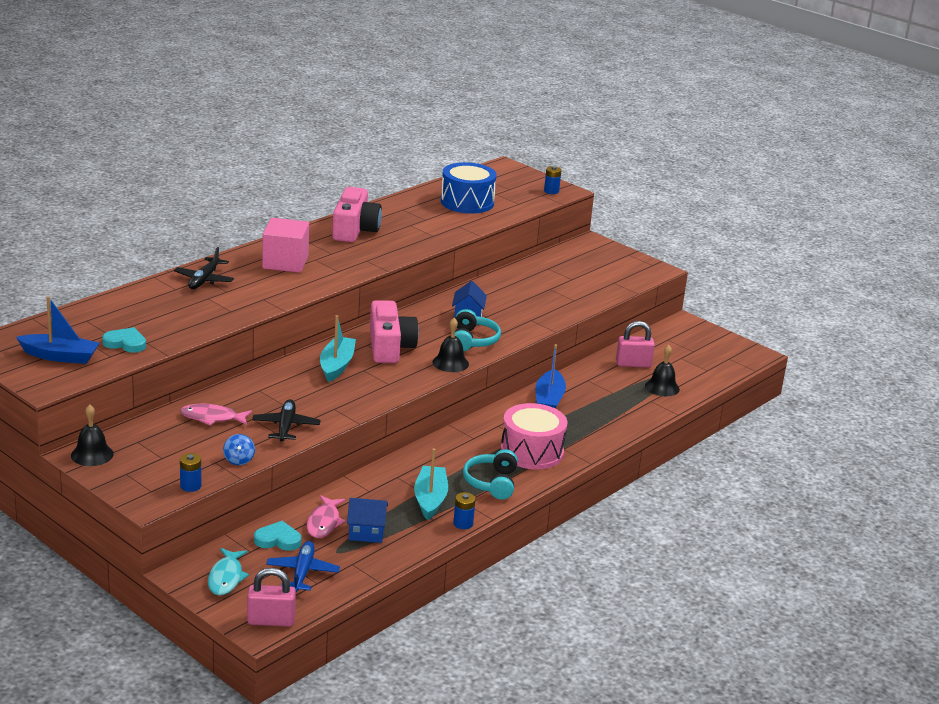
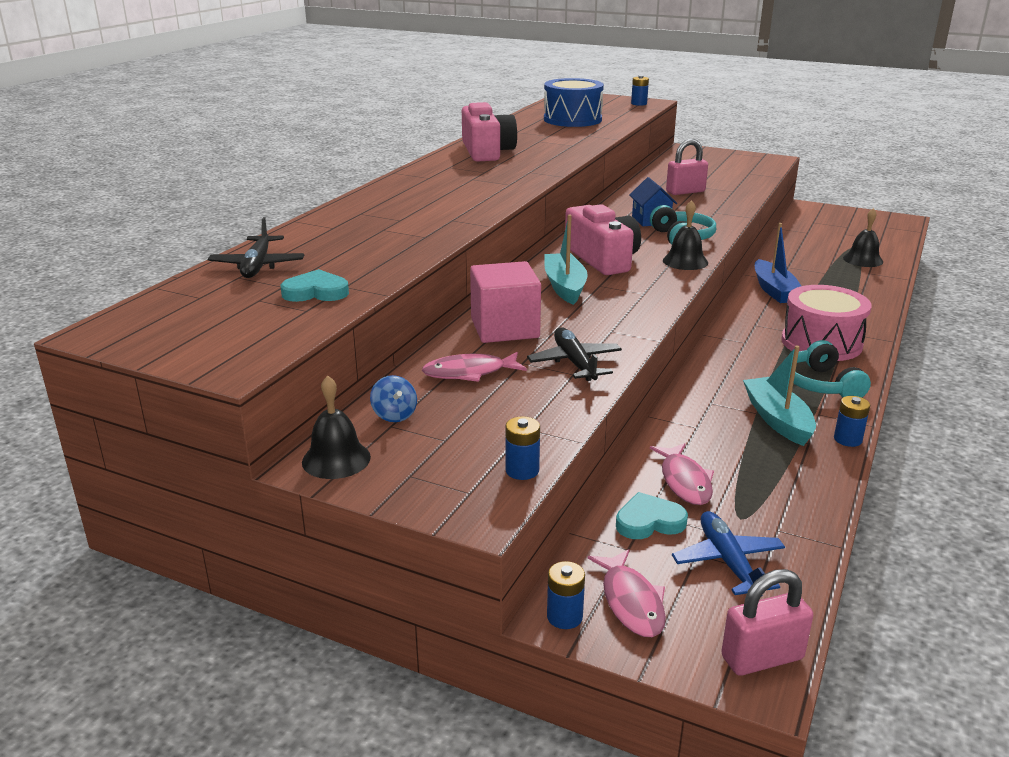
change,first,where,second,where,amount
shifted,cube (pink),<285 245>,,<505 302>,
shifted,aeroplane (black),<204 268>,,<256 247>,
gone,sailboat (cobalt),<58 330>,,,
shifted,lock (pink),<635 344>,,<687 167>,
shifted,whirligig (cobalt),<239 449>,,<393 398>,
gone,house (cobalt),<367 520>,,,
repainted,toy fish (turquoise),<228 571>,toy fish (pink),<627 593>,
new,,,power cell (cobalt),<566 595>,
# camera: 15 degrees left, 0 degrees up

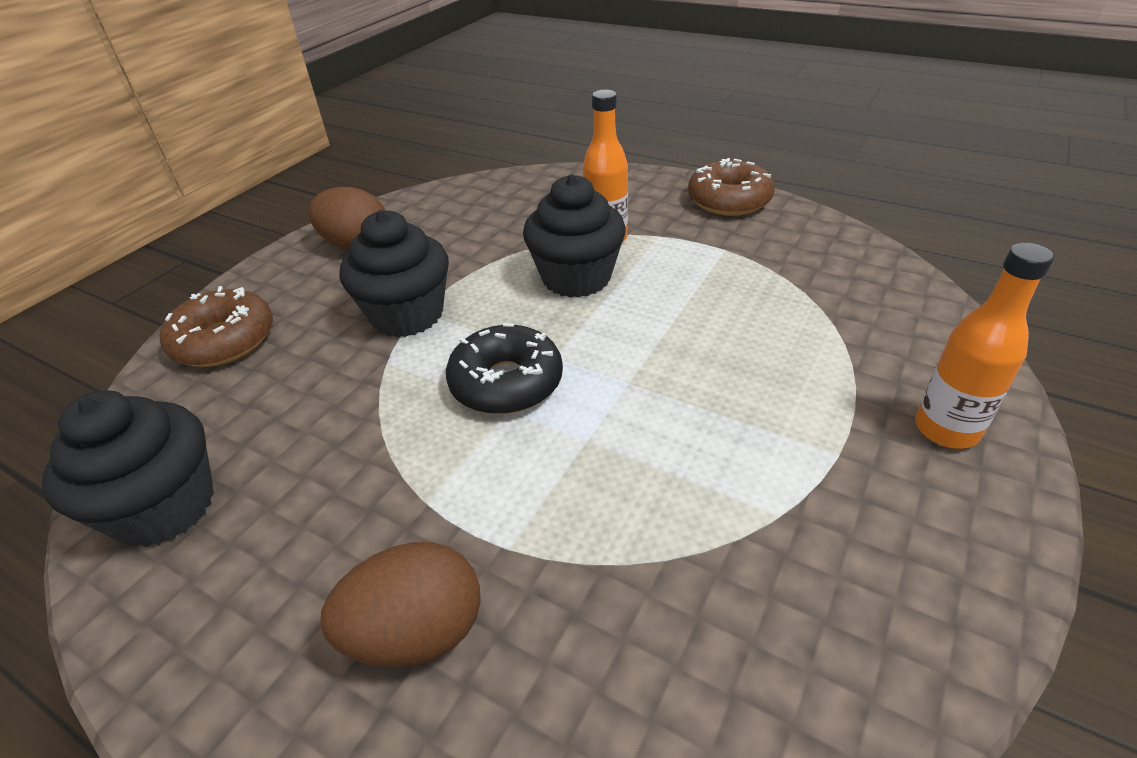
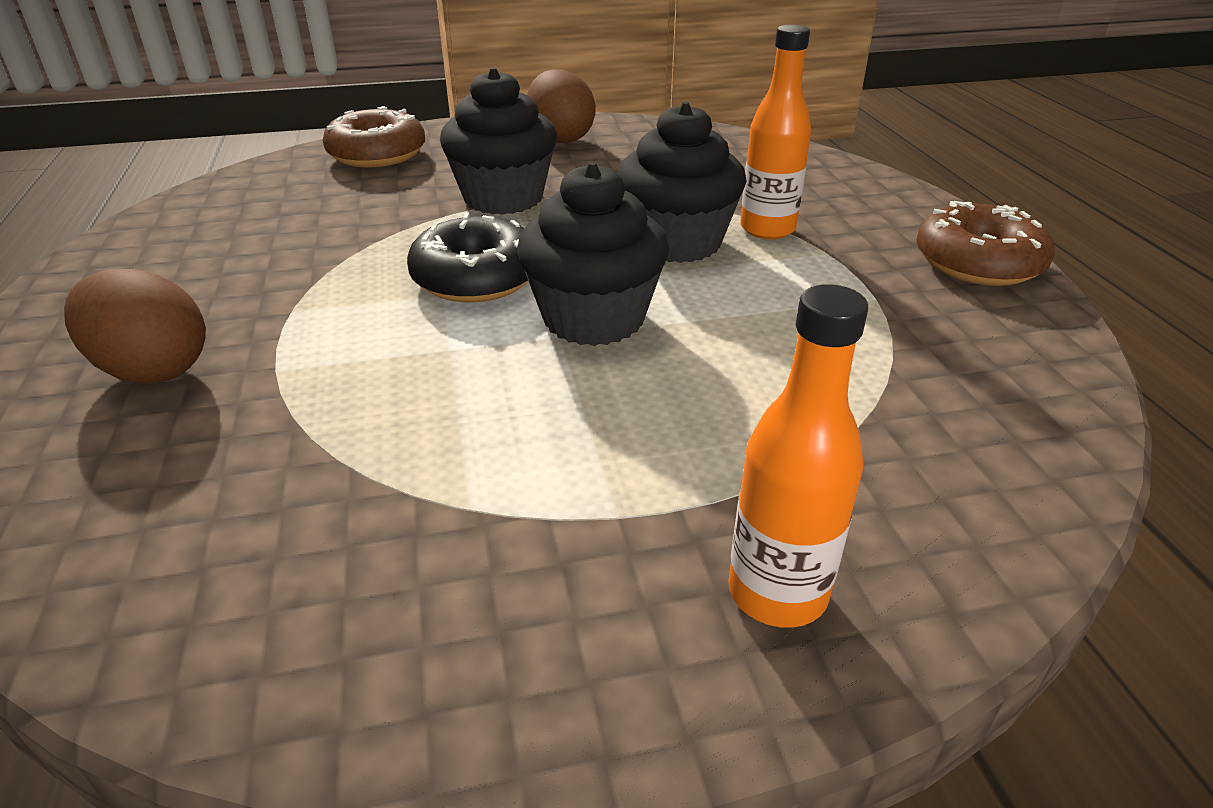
change,first,where,second,where,amount
shifted,cupcake (black),<128 469>,,<593 254>,
# camera: 45 degrees right, 5 degrees down

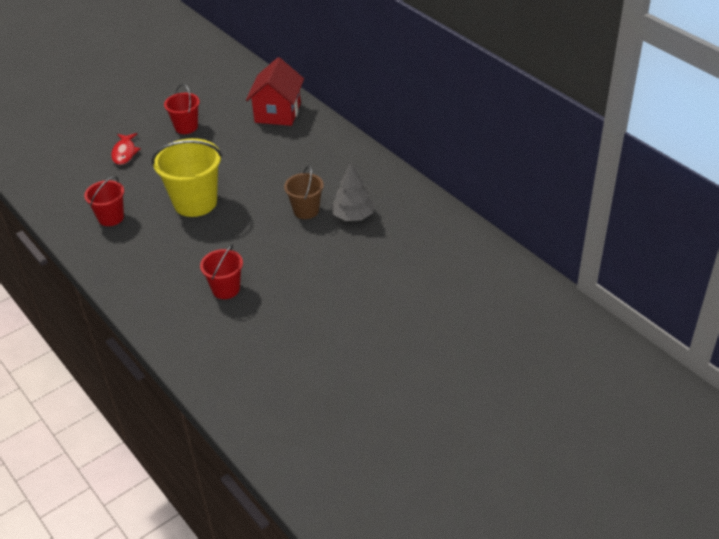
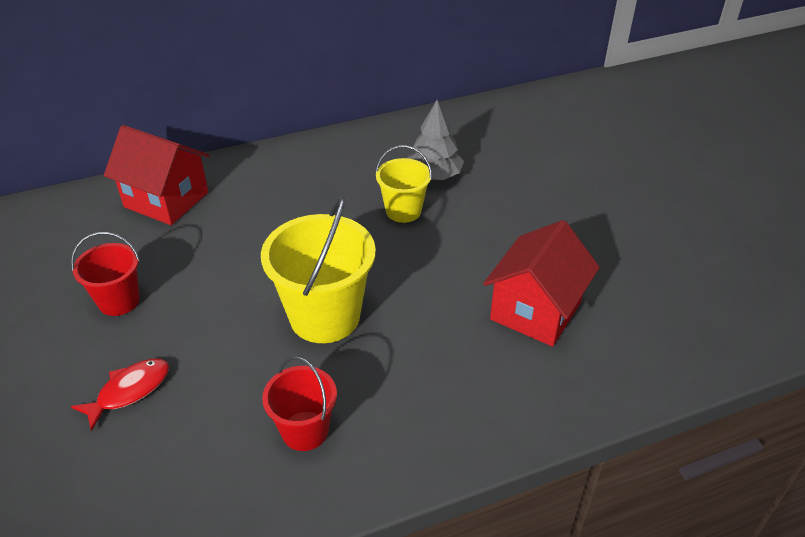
change,first,where,second,where,amount
rotated,toy fish (scarlet),<126 149>,,<120 394>,60 degrees counterclockwise
repainted,pail (russet),<304 192>,pail (golden),<404 184>,
swapped,pail (scarlet),<221 271>,house (scarlet),<541 283>,
# camera: 75 degrees left, 0 degrees up

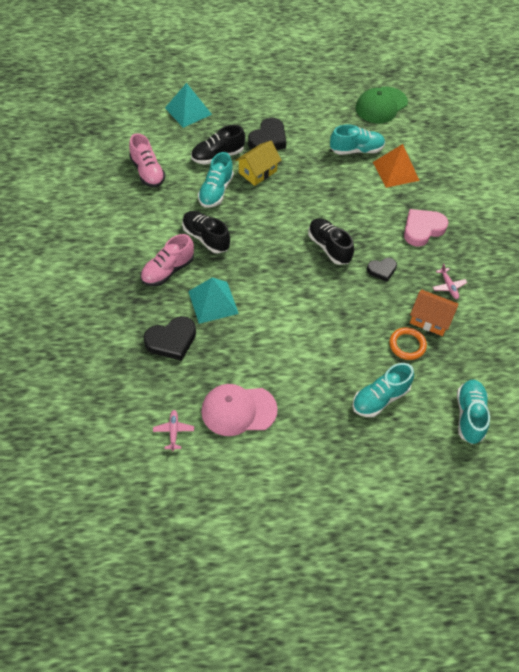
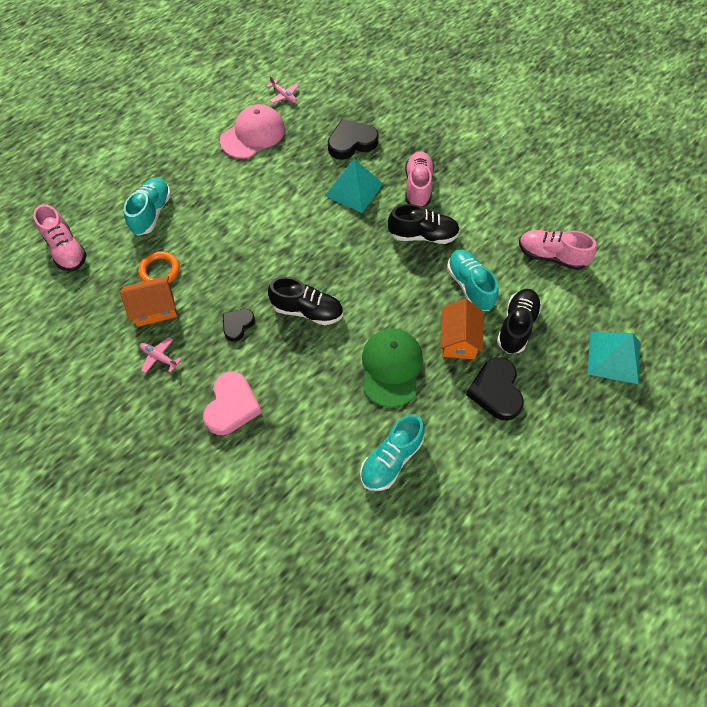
change,first,where,second,where,amount
shifted,peaked cap (green),<381 105>,,<392 367>,
repainted,house (golden),<258 163>,house (orange),<461 328>,
gone,pyramid (orange),<396 166>,,,
rotated,love heart (black),<169 338>,,<353 139>,45 degrees clockwise
repainted,shoe (turquoise),<473 412>,shoe (pink),<60 237>,
# camera: 140 degrees right, 5 degrees up

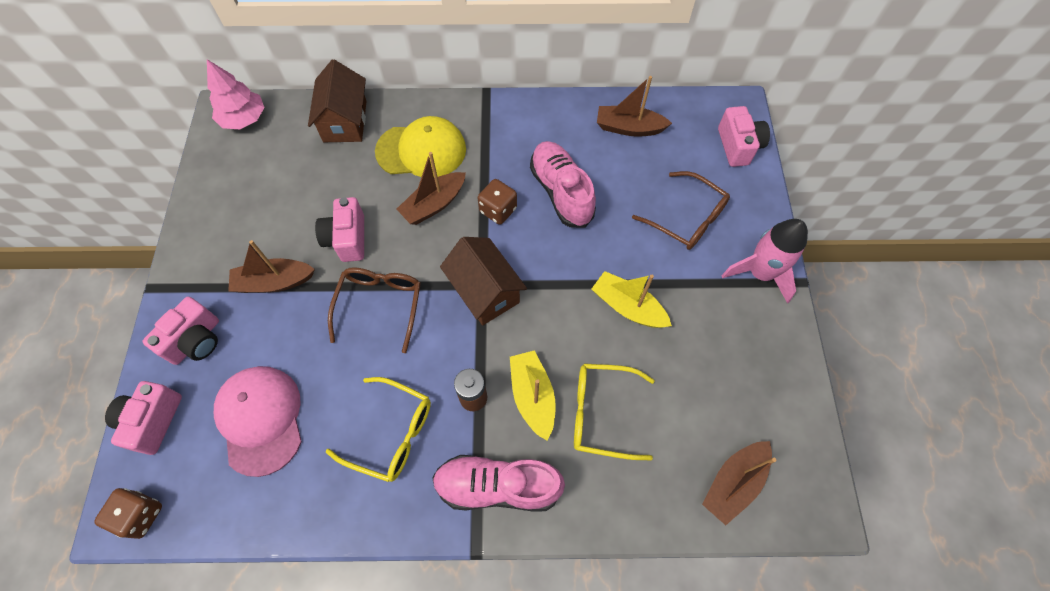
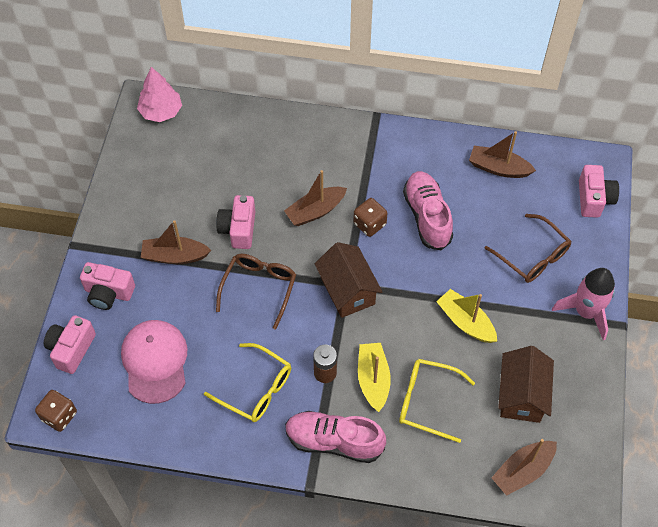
change,first,where,second,where,amount
shifted,house (russet),<337 100>,,<526 384>,
gone,peaked cap (golden),<420 146>,,,
rotated,camera (pink),<181 331>,,<107 286>,60 degrees clockwise
# camera: 10 degrees right, 5 degrees down

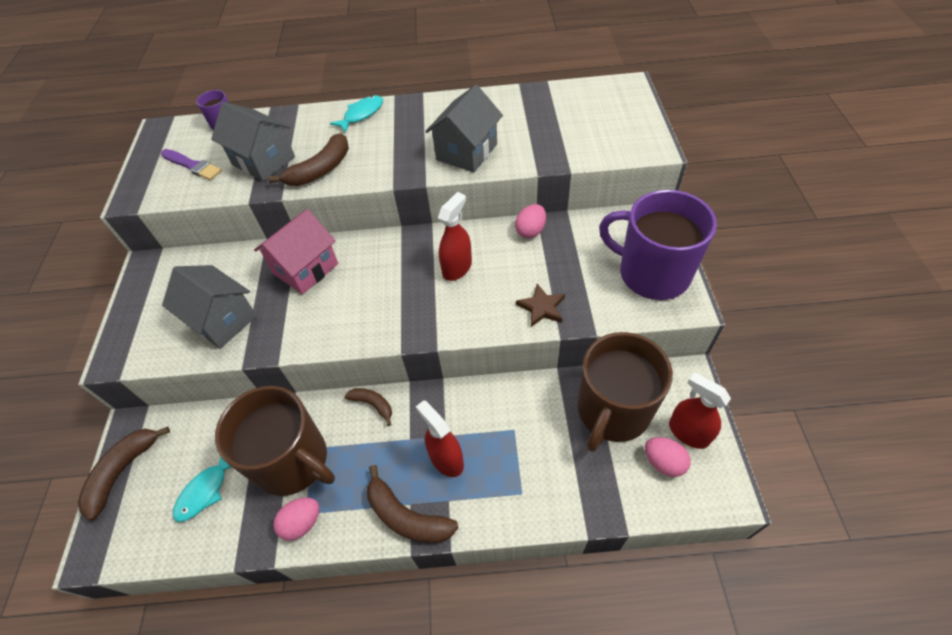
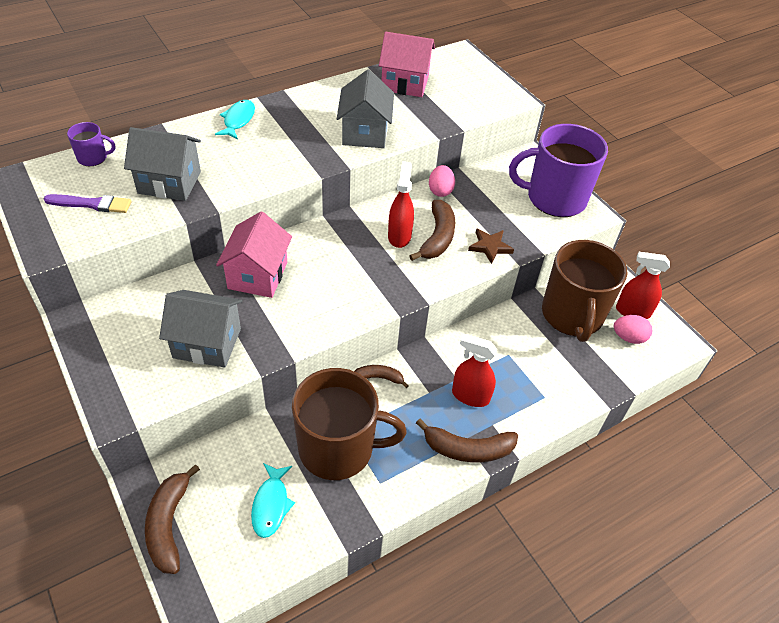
change,first,where,second,where,amount
shifted,banana fruit (russet),<308 159>,,<432 230>,
gone,toy egg (pink),<296 519>,,,
new,,,house (pink),<407 64>,
# camera: 35 degrees left, 5 degrees down

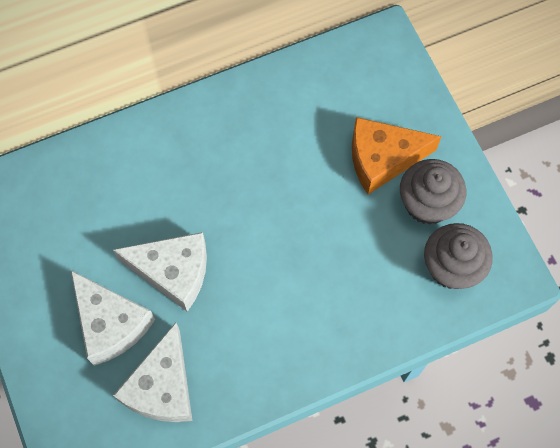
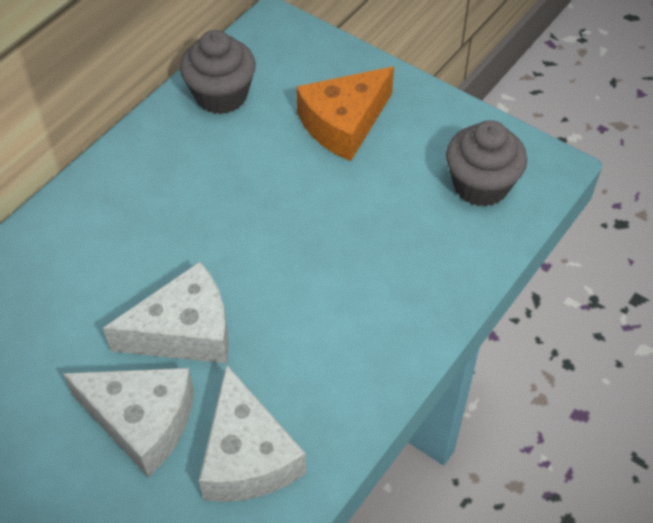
change,first,where,second,where,amount
shifted,cupcake (grey),<433 192>,,<218 72>,
# camera: 30 degrees left, 15 degrees down

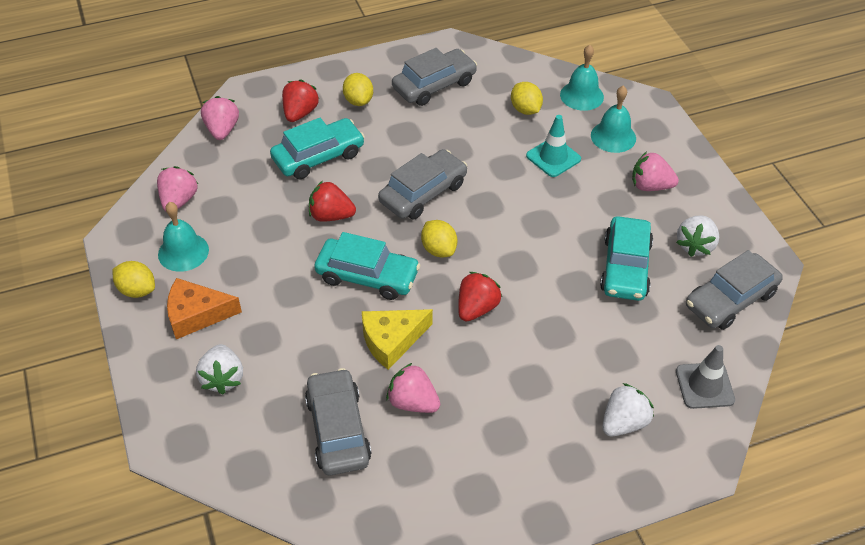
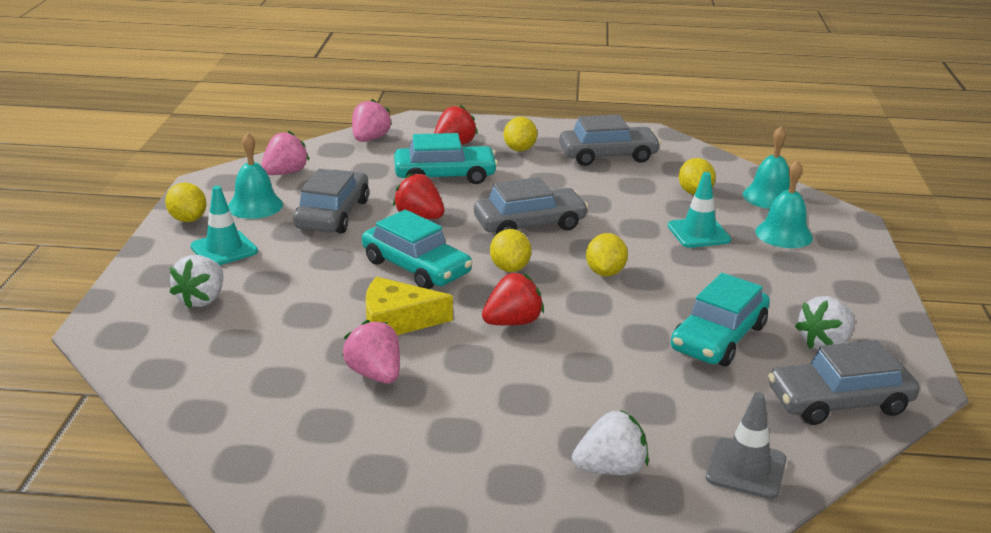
change,first,where,second,where,amount
gone,berry (pink),<655 171>,,,
swapped,cheese (orange),<204 308>,road cone (turquoise),<224 225>,
shifted,automobile (grey),<338 421>,,<331 201>,
new,,,citrus fruit (golden),<607 254>,
# camera: 25 degrees right, 20 degrees down

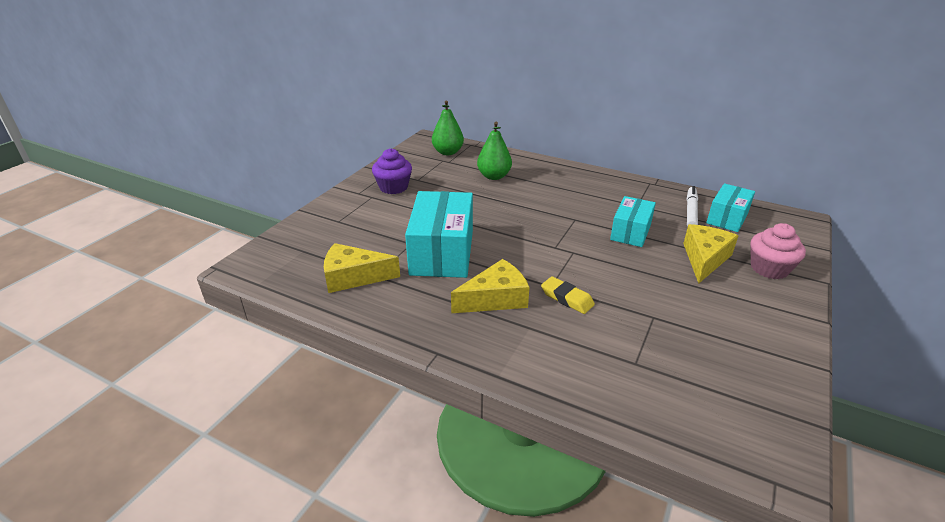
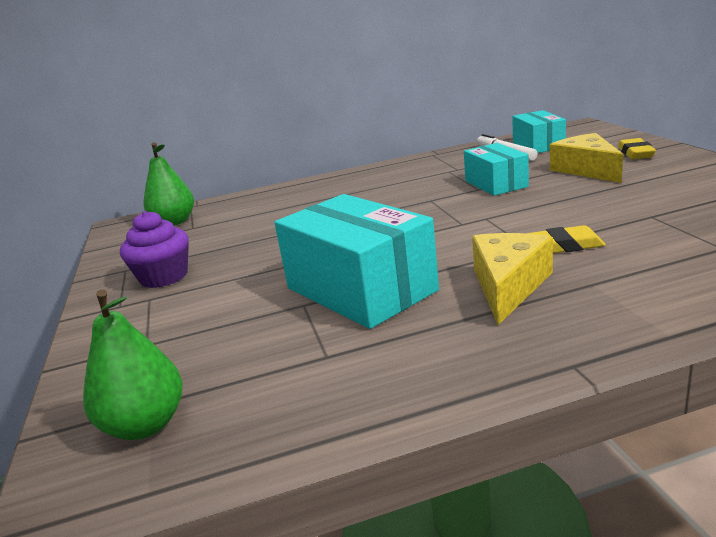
change,first,where,second,where,amount
shifted,toy pear (green),<494 151>,,<133 364>,
swapped,cupcake (pink),<778 251>,eraser (golden),<637 148>,
gone,cheese (golden),<362 268>,,,
# camera: 40 degrees left, 10 degrees down

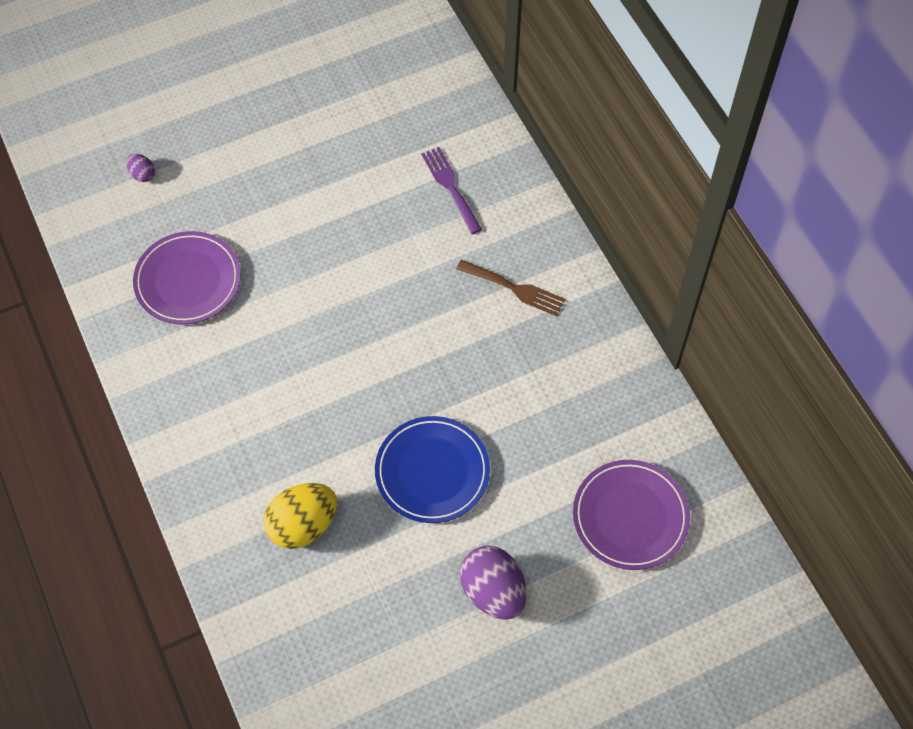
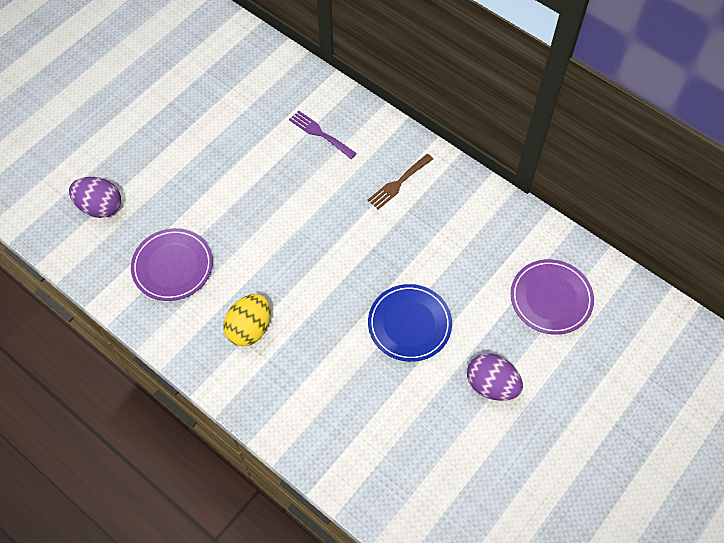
change,first,where,second,where,amount
scaled,toy egg (purple),<140 168>,,<95 197>,x2.09
rotated,fork (russet),<510 288>,,<400 182>,135 degrees clockwise
shifted,toy egg (golden),<300 516>,,<246 320>,
# camera: 25 degrees left, 0 degrees up

